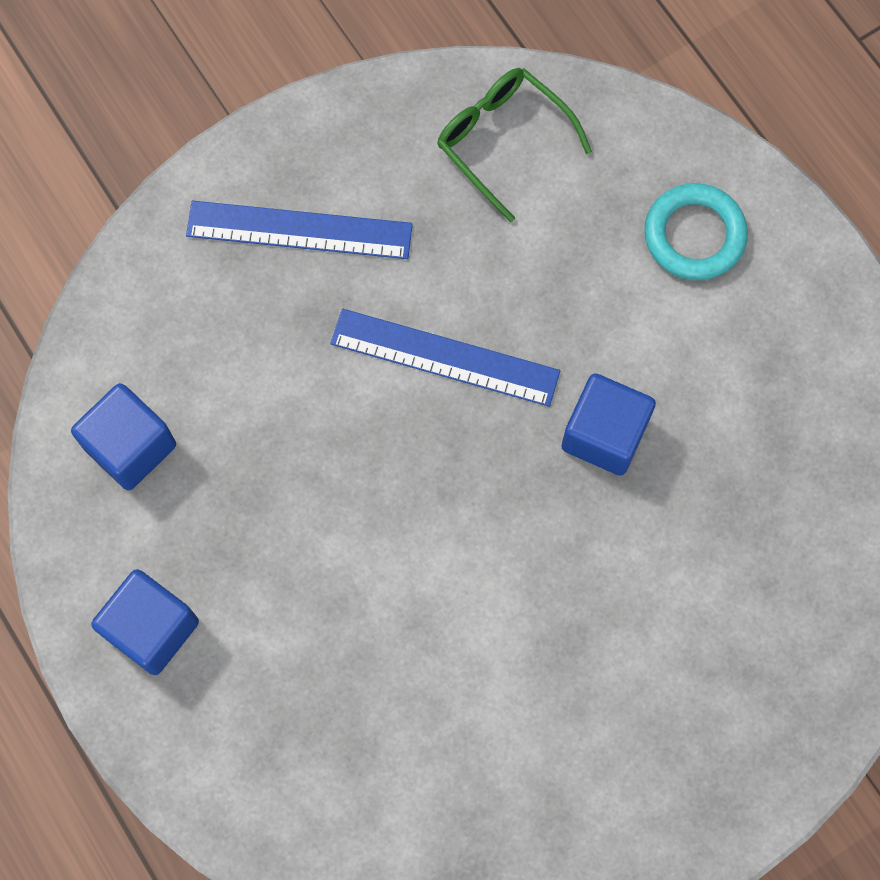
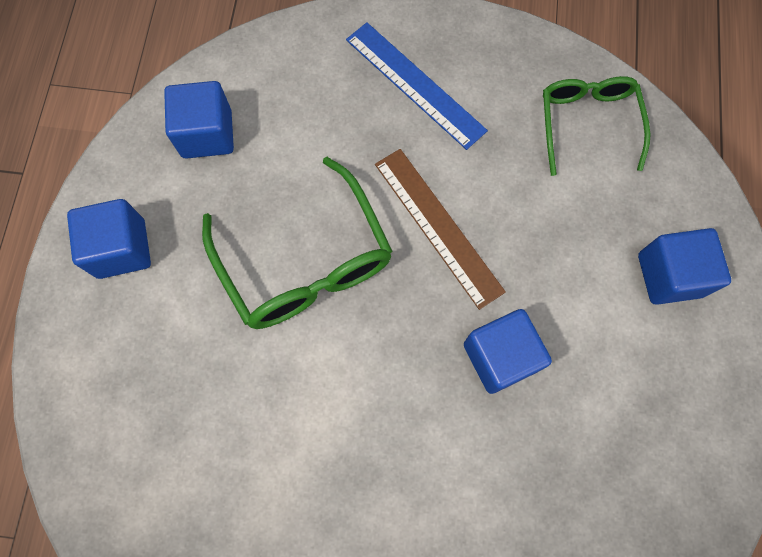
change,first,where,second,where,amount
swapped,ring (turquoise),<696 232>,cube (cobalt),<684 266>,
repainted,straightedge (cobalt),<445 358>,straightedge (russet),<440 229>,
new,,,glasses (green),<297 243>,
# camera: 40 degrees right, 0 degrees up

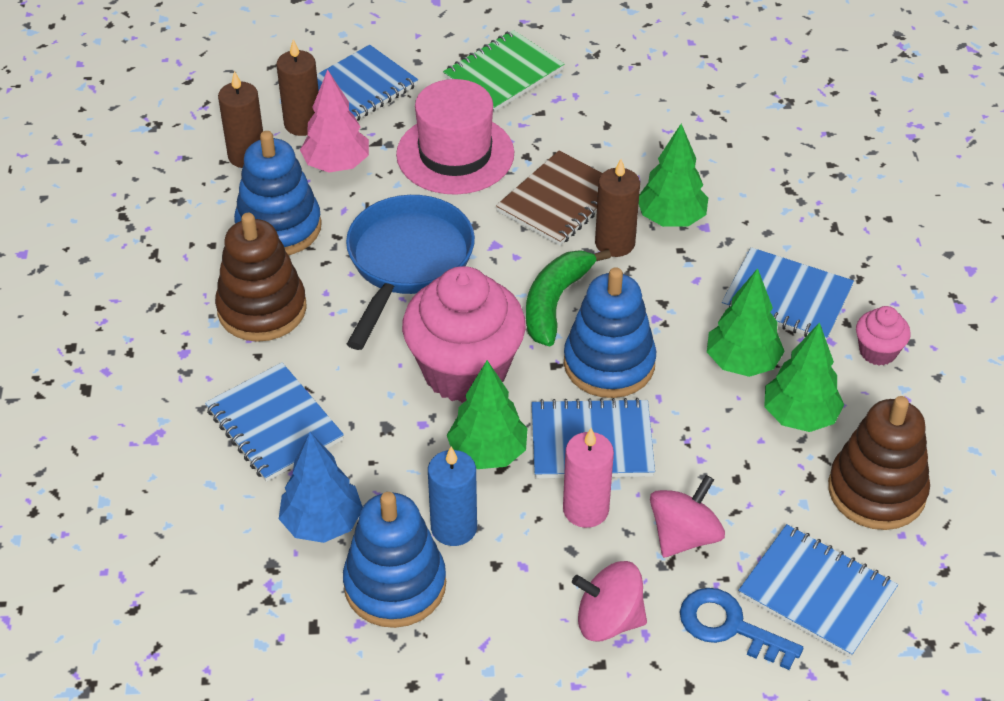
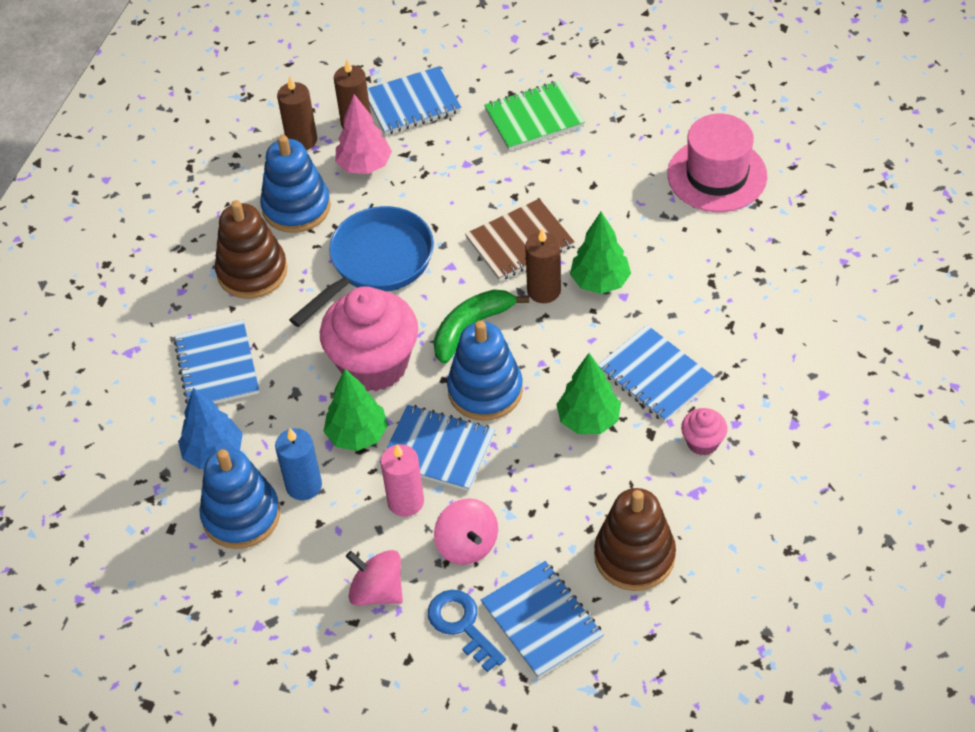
change,first,where,second,where,amount
shifted,hat (pink),<455 137>,,<717 163>,
gone,toy tree (green),<804 377>,,,
rotated,whirligig (pink),<687 516>,,<466 531>,90 degrees clockwise
# camera: 25 degrees right, 5 degrees up

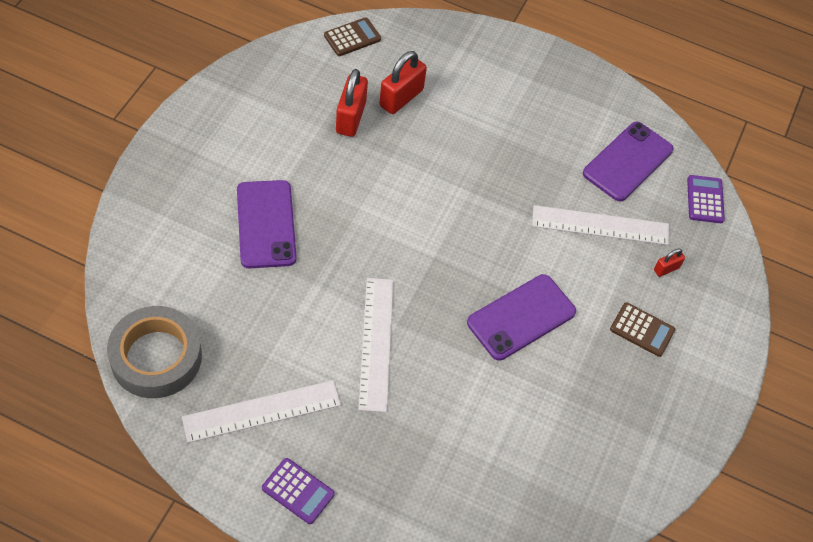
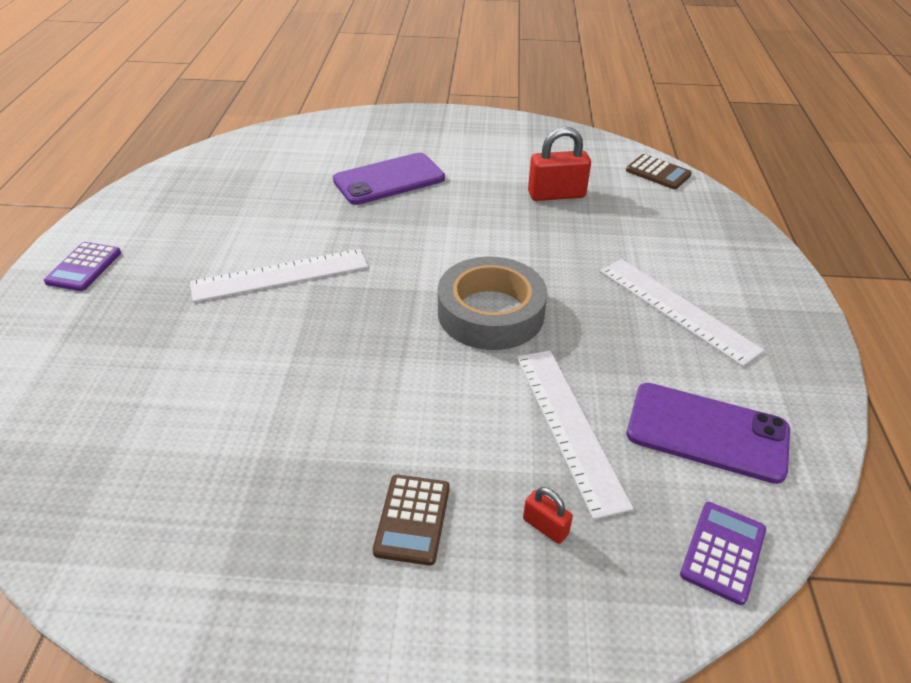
change,first,where,second,where,amount
gone,lock (scarlet),<403 82>,,,
rotated,adding machine (purple),<706 199>,,<723 553>,45 degrees counterclockwise
gone,smartphone (purple),<521 317>,,,
shifted,roll of tape (grey),<154 352>,,<492 303>,
shifted,straightedge (white),<261 411>,,<682 313>,
# camera: 75 degrees right, 15 degrees down

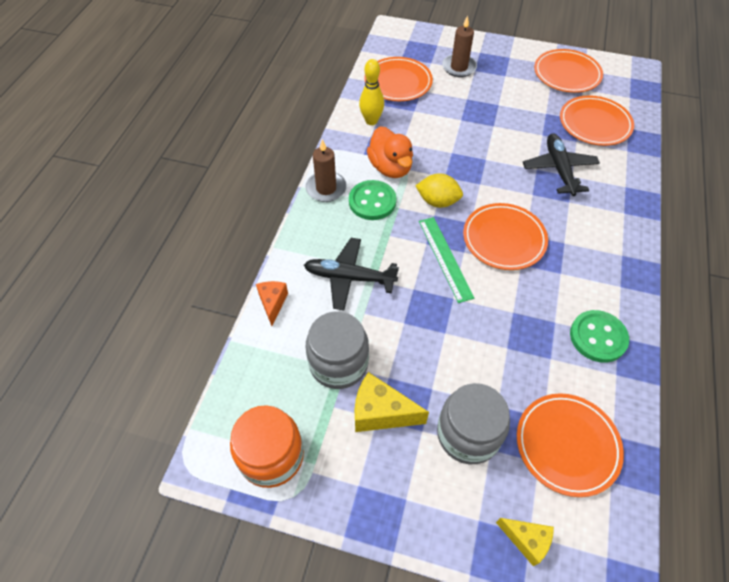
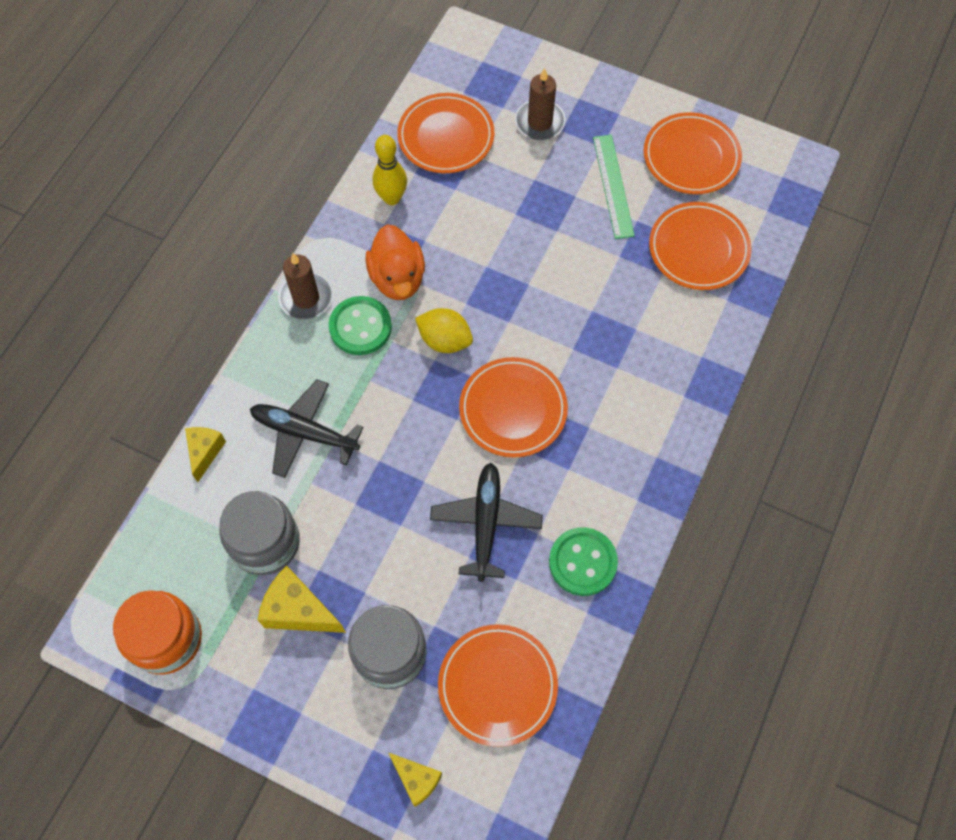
change,first,where,second,where,amount
shifted,aeroplane (black),<561 165>,,<486 522>,
shifted,straightedge (green),<446 260>,,<614 187>,
repainted,cheese (orange),<272 303>,cheese (golden),<205 454>,
# camera: 10 degrees right, 10 degrees up

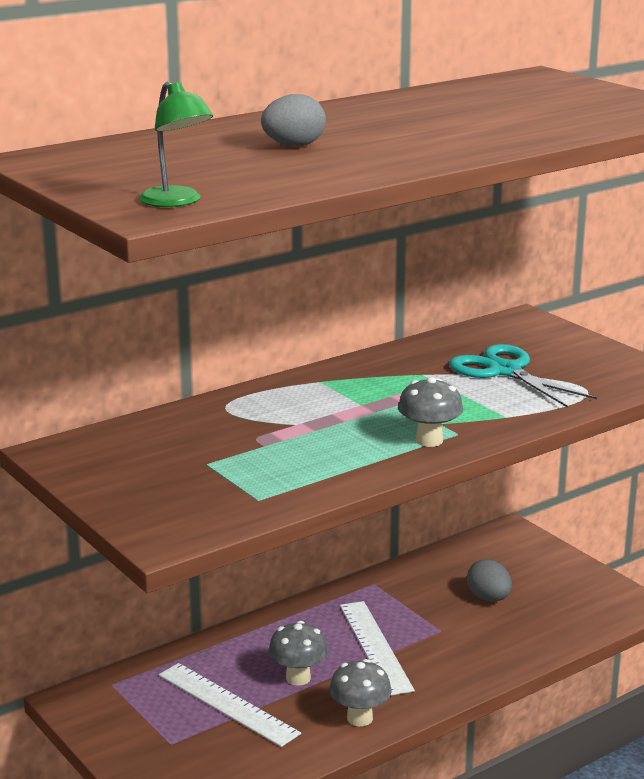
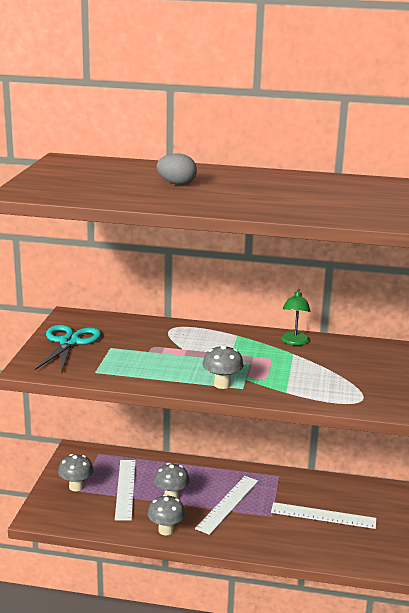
change,first,where,second,where,amount
shifted,lamp (green),<176 144>,,<295 318>,
shifted,scissors (turquoise),<523 376>,,<68 349>,
swapped,toy egg (grey),<489 580>,straightedge (white),<324 515>,
new,,,mushroom (grey),<75 472>,
# camera: 45 degrees right, 0 degrees up

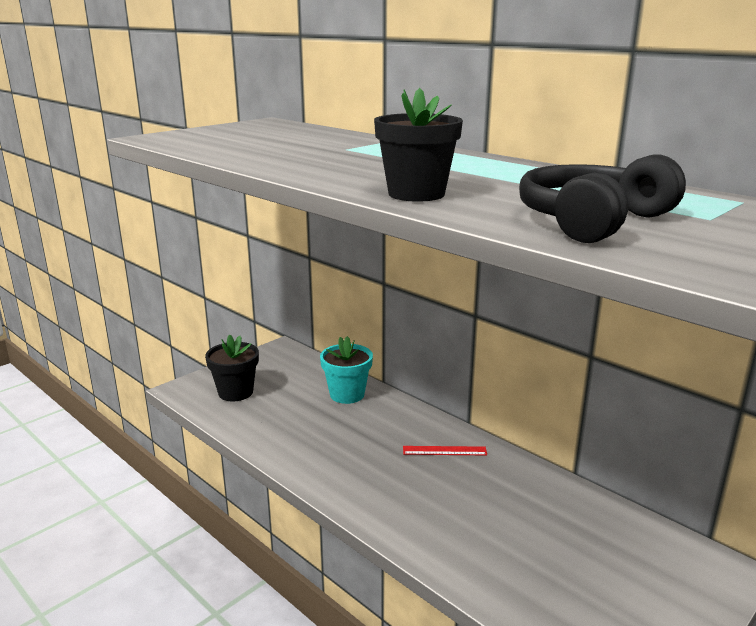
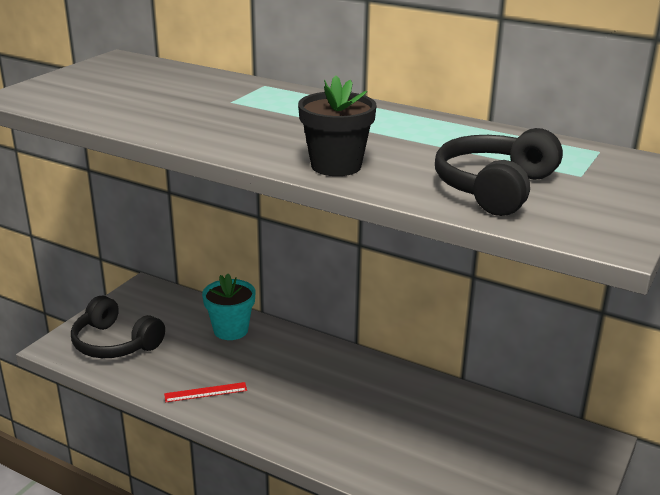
change,first,where,second,where,amount
swapped,plant pot (black),<232 368>,headset (black),<118 327>,
shifted,straightedge (scarlet),<445 450>,,<205 392>,
# camera: 15 degrees left, 5 degrees up

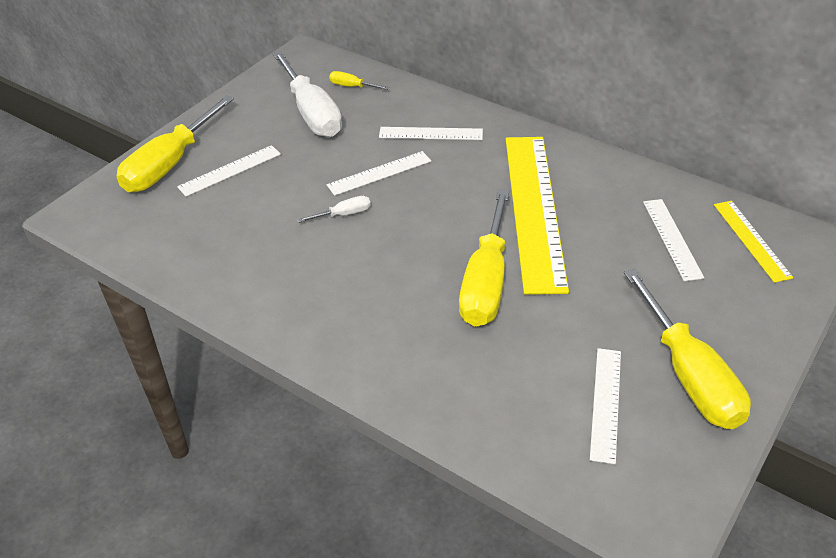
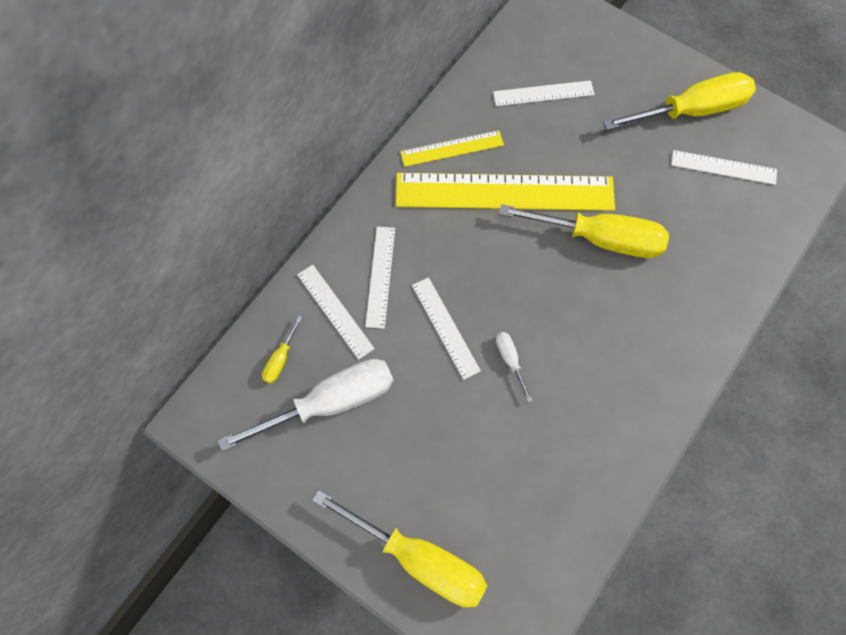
change,first,where,second,where,amount
shifted,straightedge (white),<229 171>,,<336 312>,
shifted,straightedge (golden),<753 242>,,<452 148>,
# camera: 90 degrees left, 25 degrees up

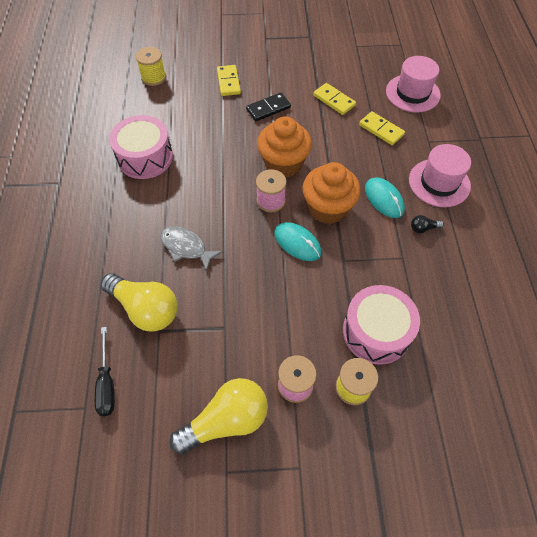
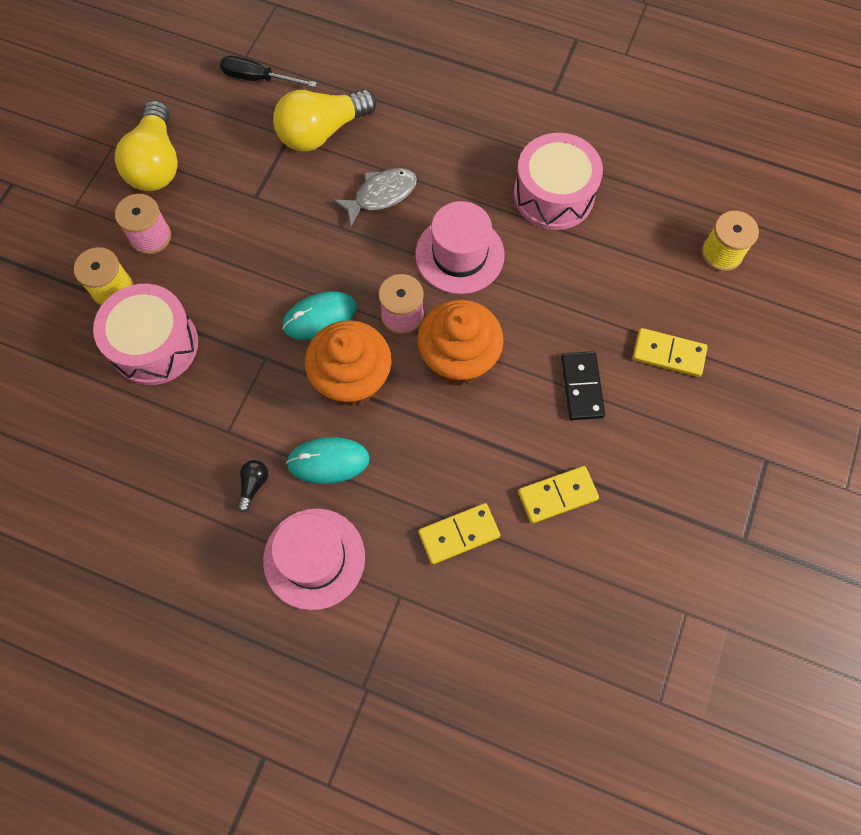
change,first,where,second,where,amount
shifted,hat (pink),<413 84>,,<460 247>,
# camera: 115 degrees right, 10 degrees up

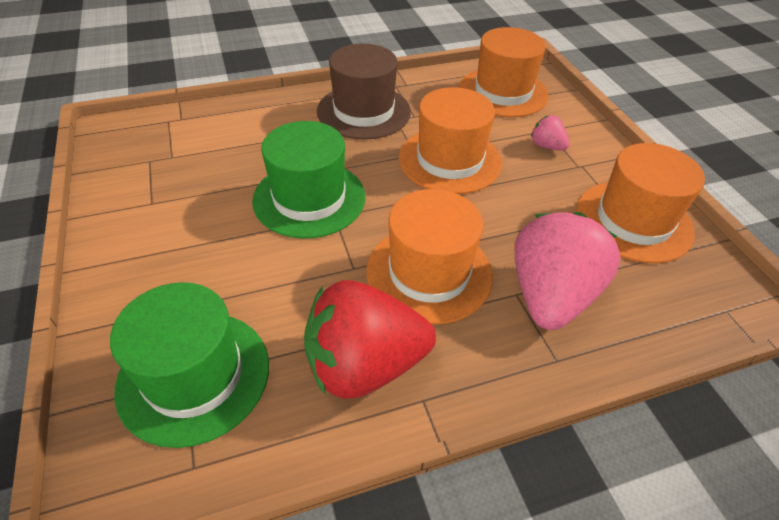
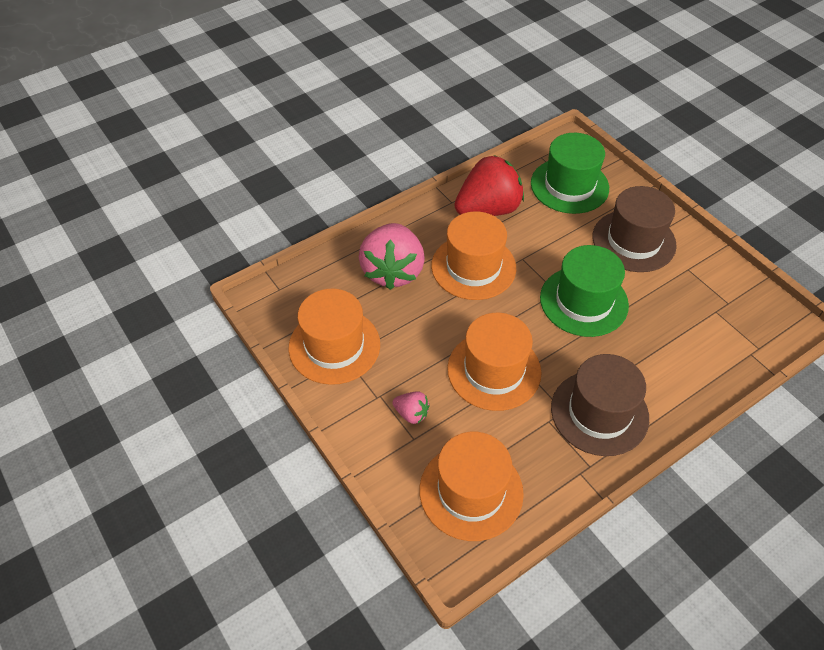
change,first,where,second,where,amount
new,,,hat (russet),<635 229>,
# camera: 165 degrees right, 5 degrees up

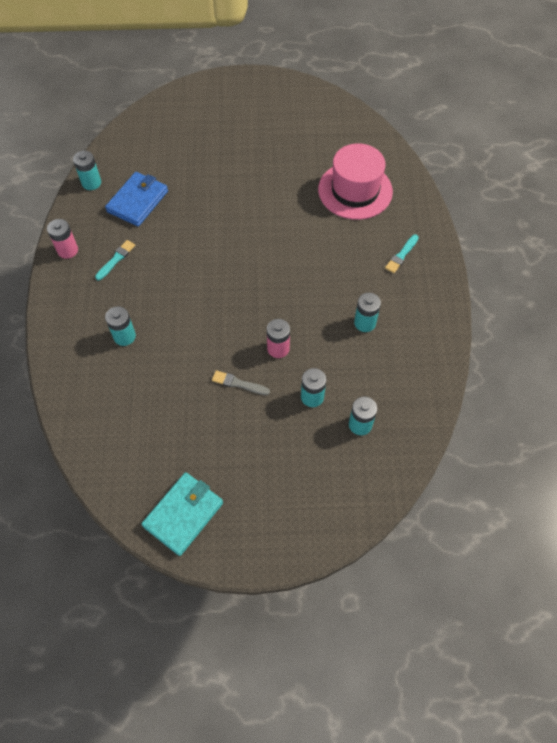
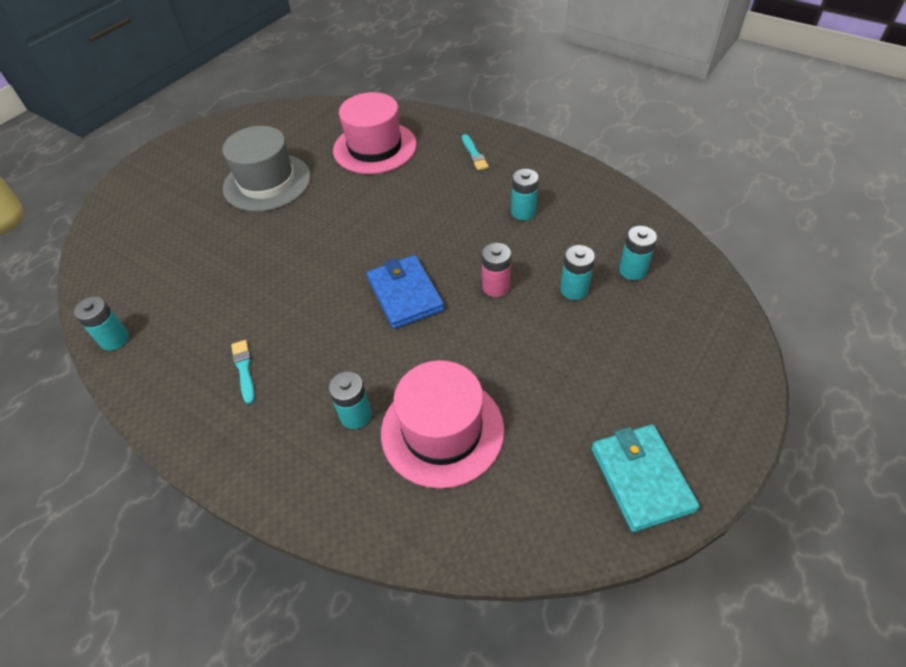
change,first,where,second,where,amount
shifted,card wallet (cobalt),<136 199>,,<405 292>,
gone,power cell (pink),<62 239>,,,
gone,brush (grey),<241 382>,,,
new,,,hat (grey),<266 169>,
new,,,hat (pink),<443 424>,
# camera: 50 degrees left, 10 degrees down

